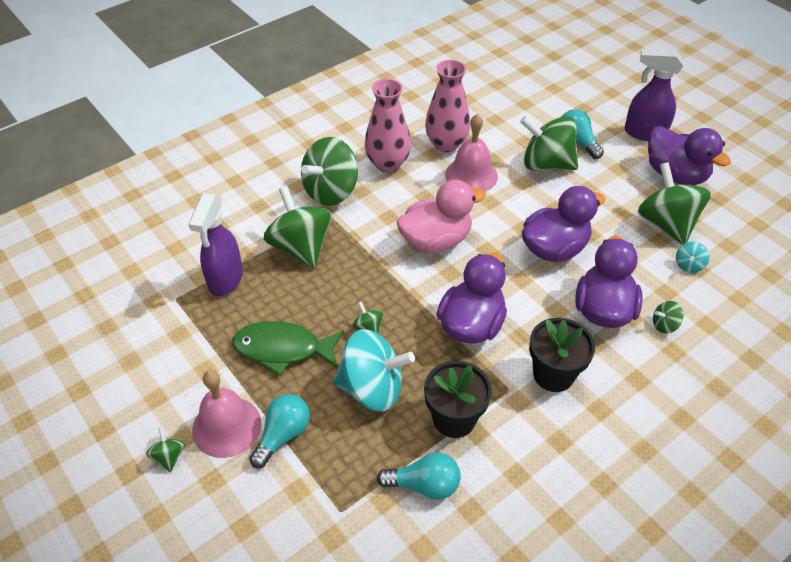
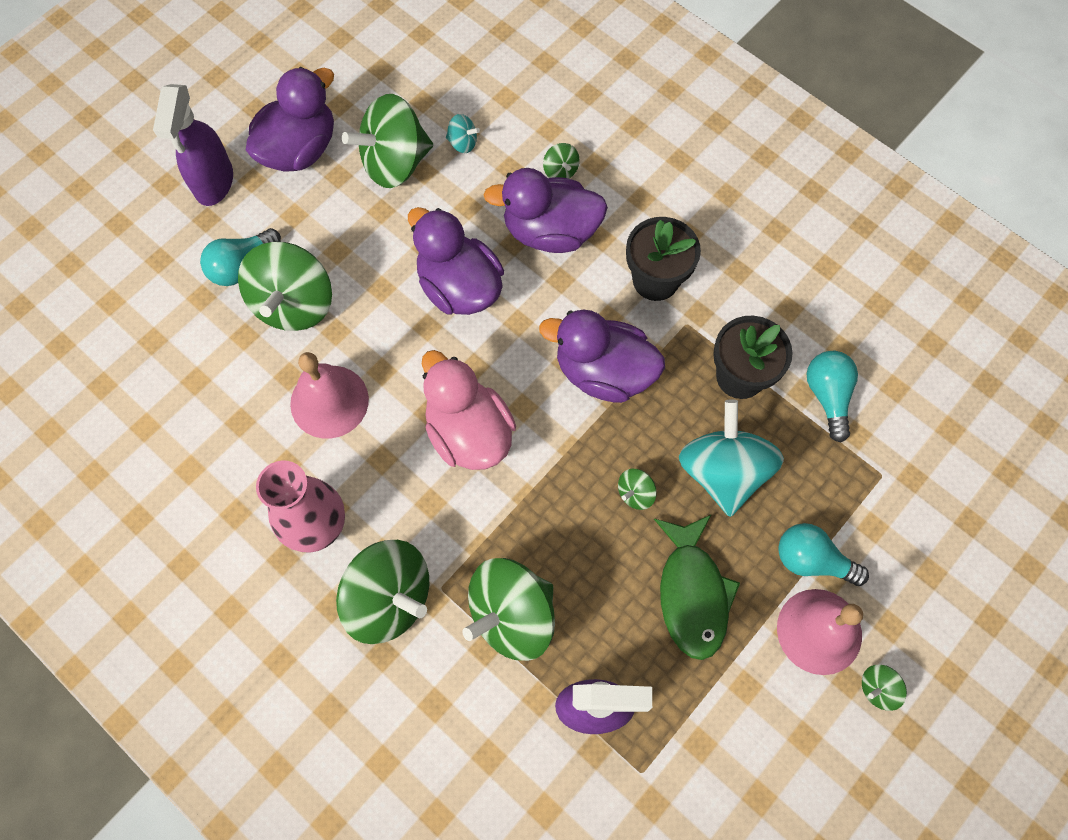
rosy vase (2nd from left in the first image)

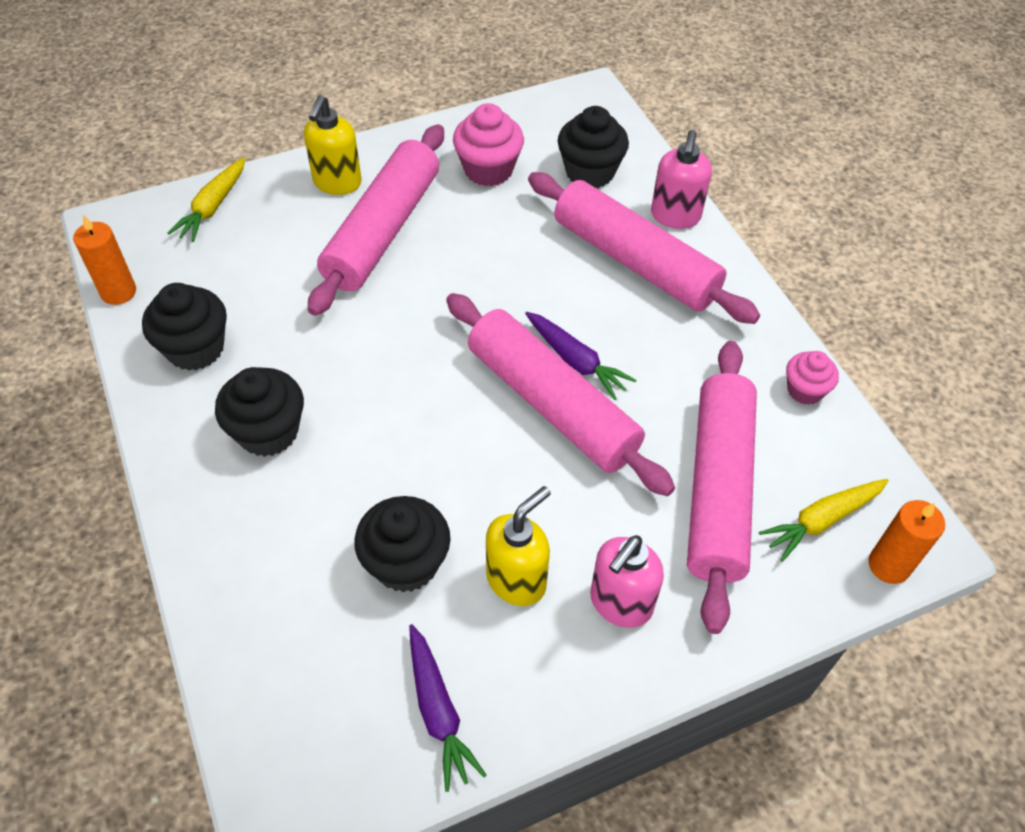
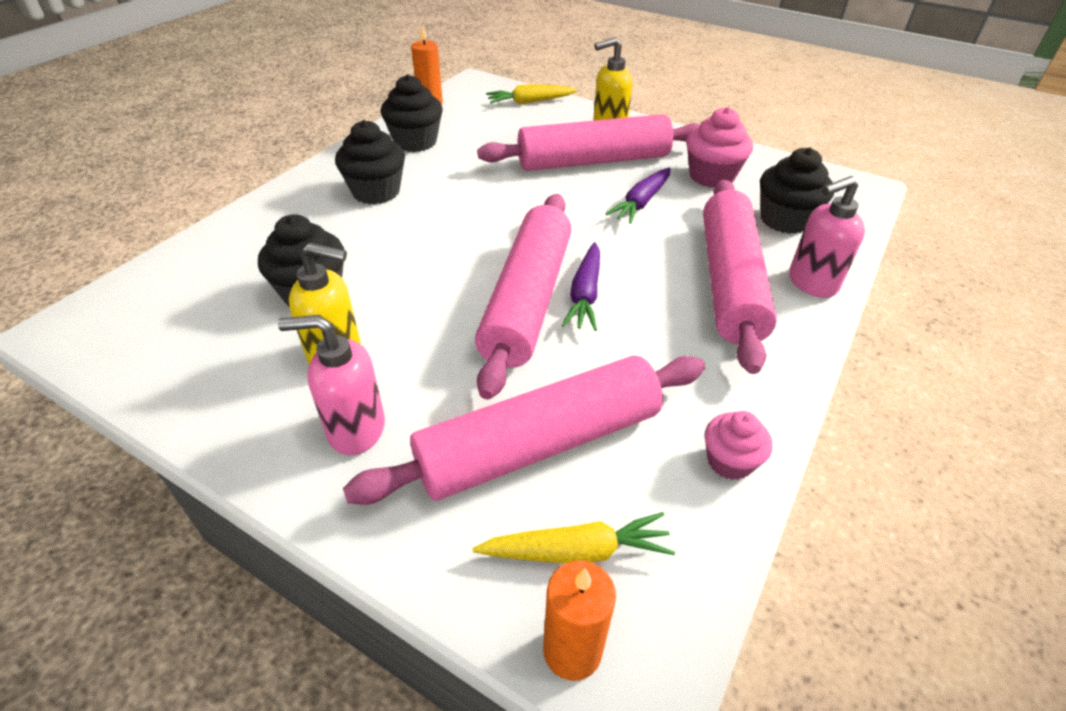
yellow toy carrot (2nd from left)
violet toy carrot (2nd from left)

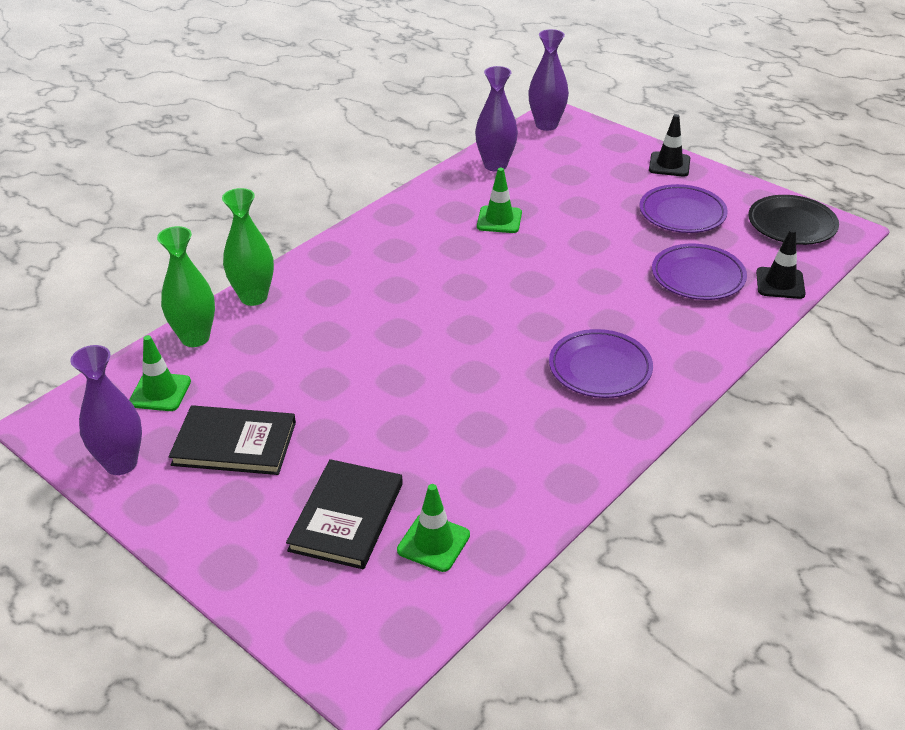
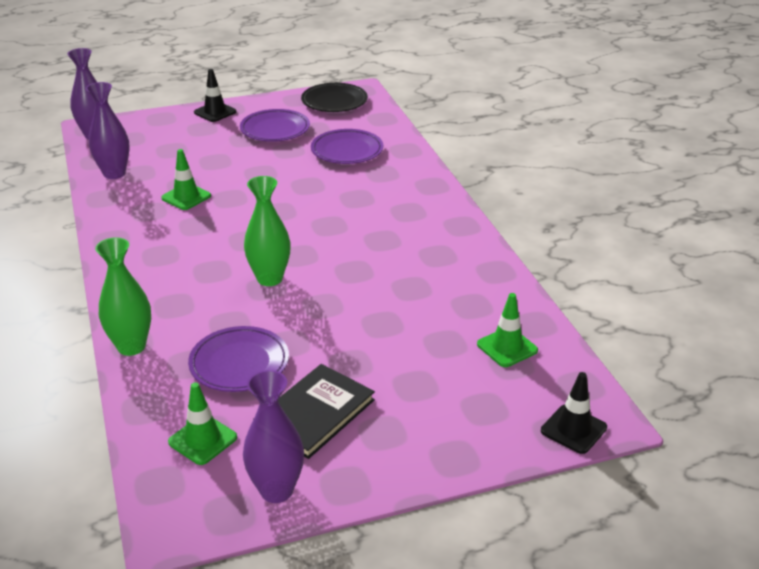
leaf-green vase (2nd from left)
black safety cone (2nd from left)
violet flat dish (1st from left)
black book (2nd from left in the first image)

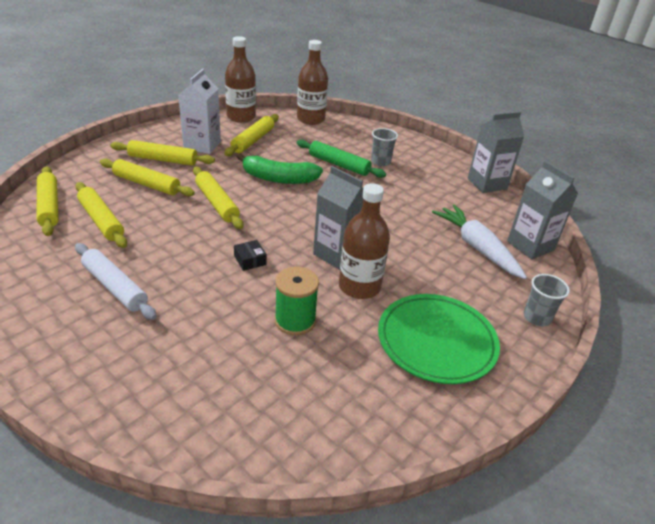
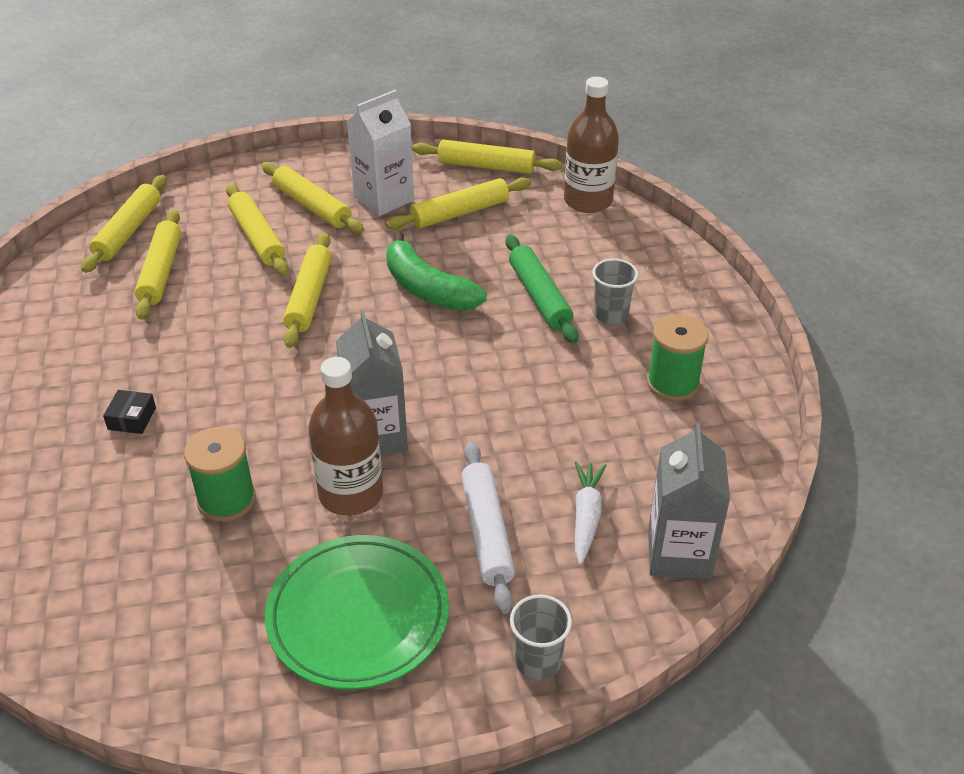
yellow dough roller (7th from left)
grey carton (2nd from left in the first image)
snow-white toy carrot
black parcel
snow-white dough roller
leaf-green bobbin (2nd from left)

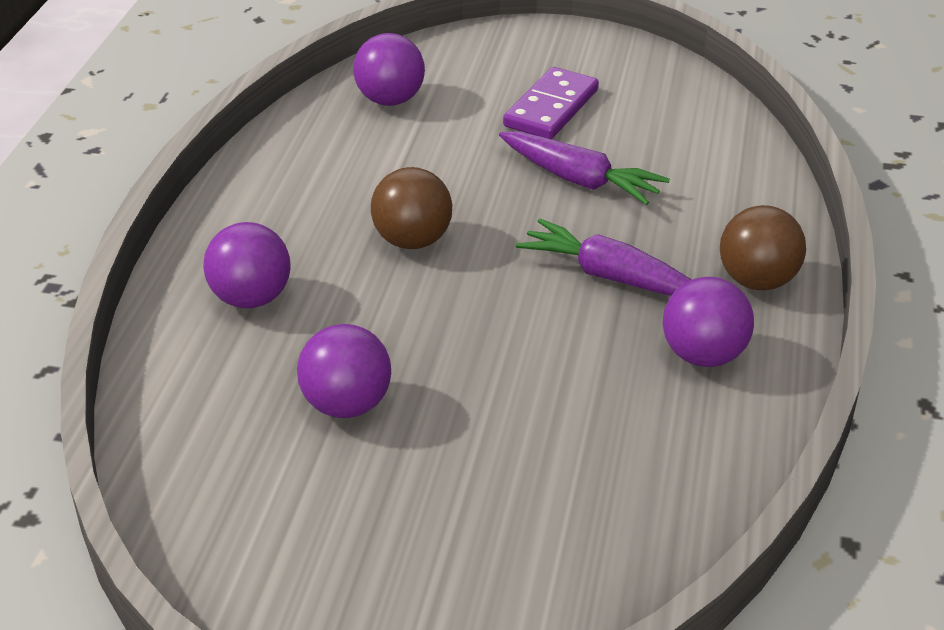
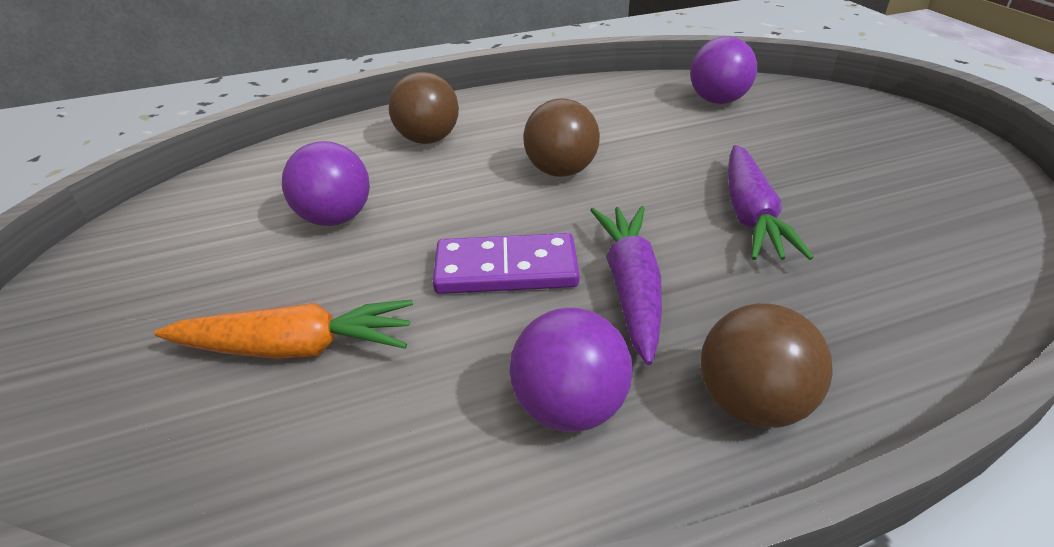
violet domino piece
dark brown ball (1st from left)
bright orange toy carrot

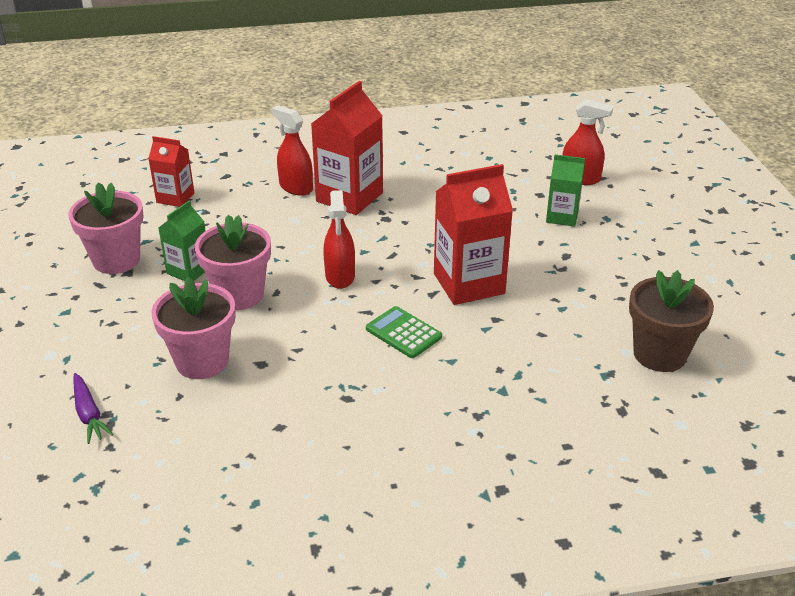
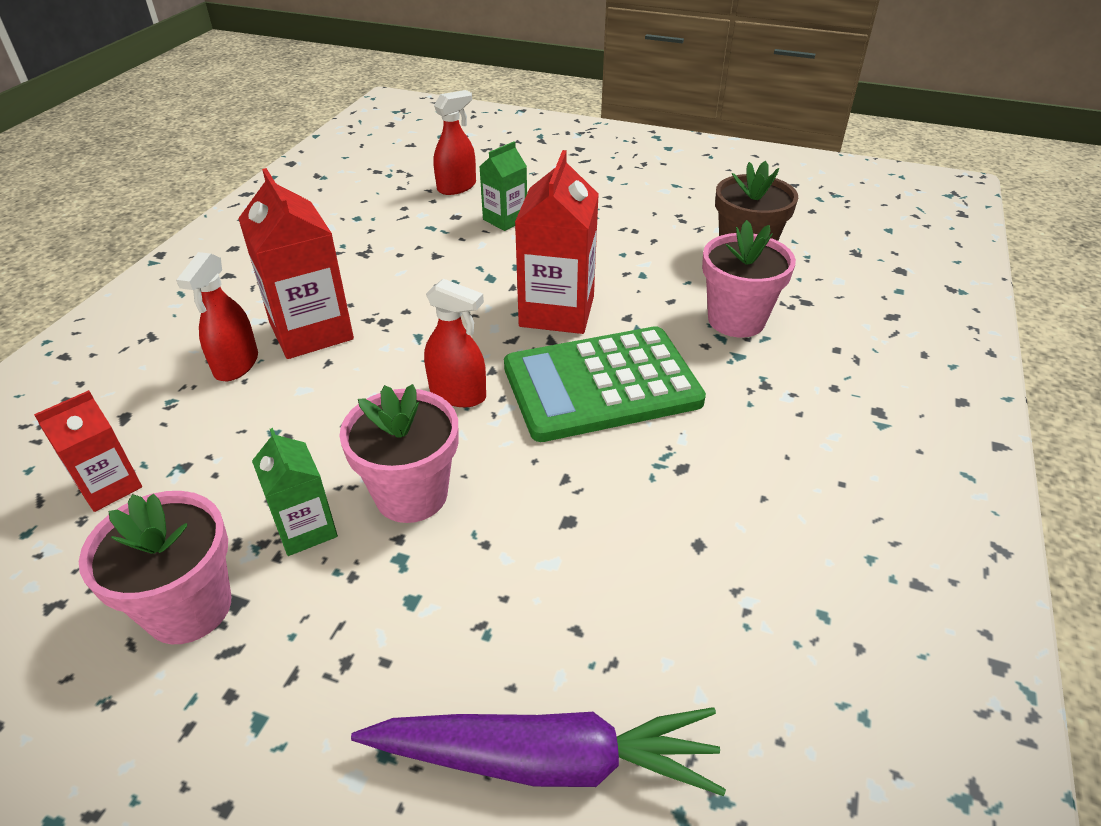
crimson spray cleaner (1st from left)
rosy flower pot (3rd from left)
leaf-green calculator
violet toy carrot

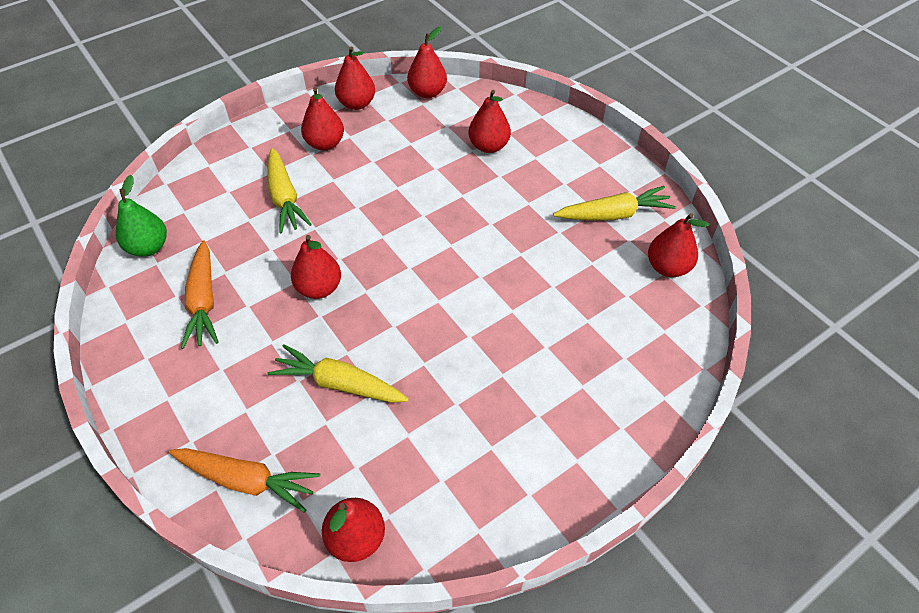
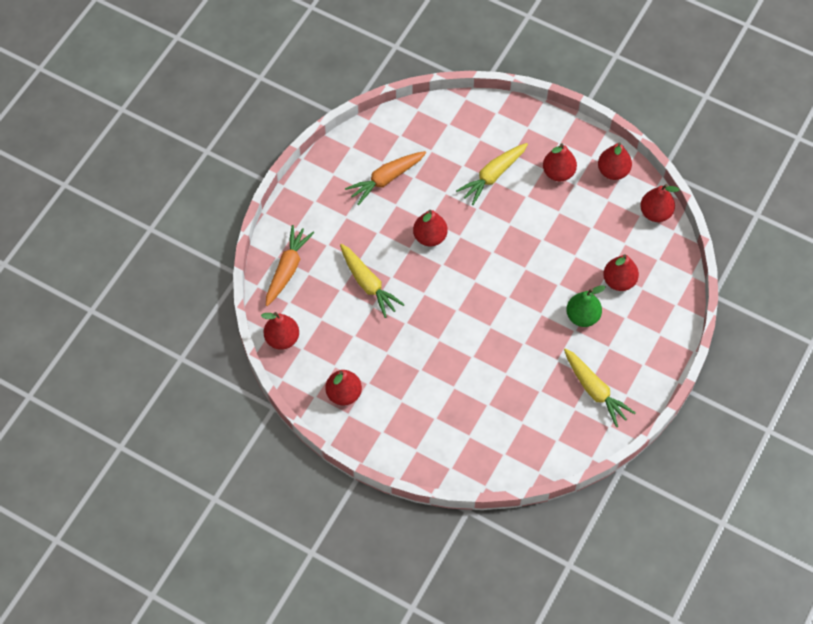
leaf-green pear
crimson pear (2nd from left)
yellow toy carrot (1st from left)
bright orange toy carrot (1st from left)

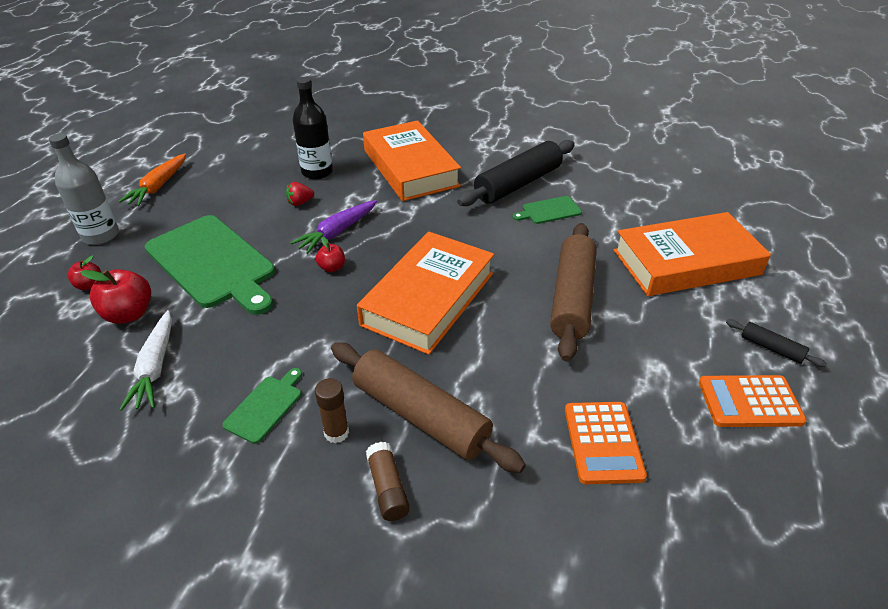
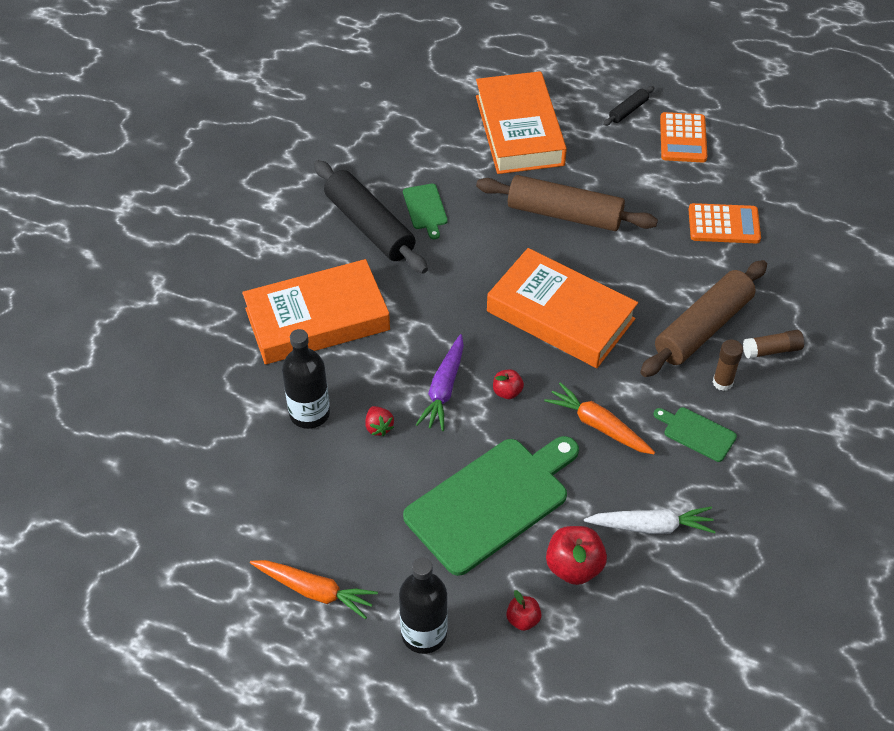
black bottle (2nd from left)
violet toy carrot
bright orange toy carrot (2nd from left)

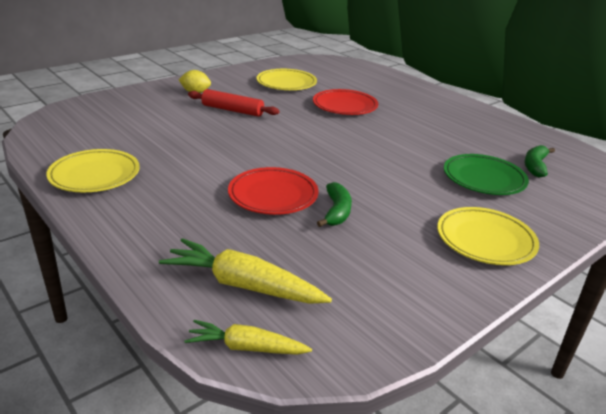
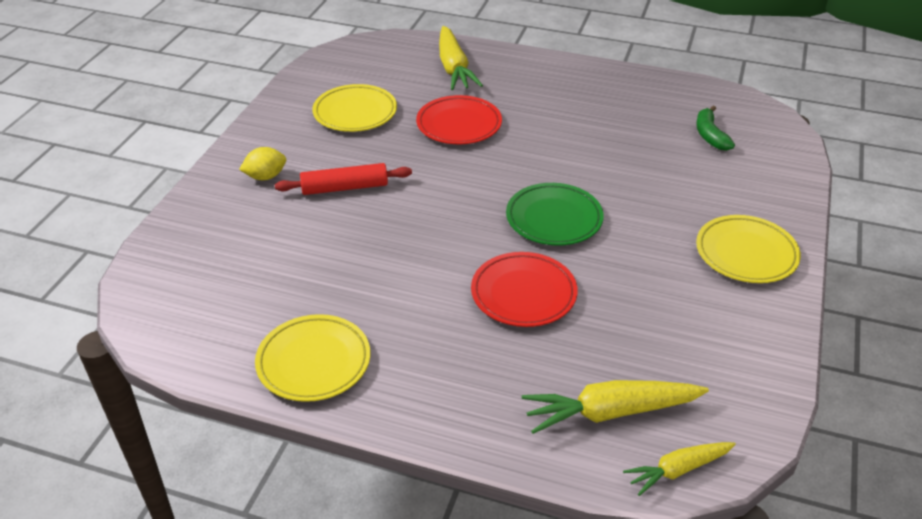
leaf-green flat dish
leaf-green banana (1st from left in the first image)
yellow toy carrot (1st from left)

